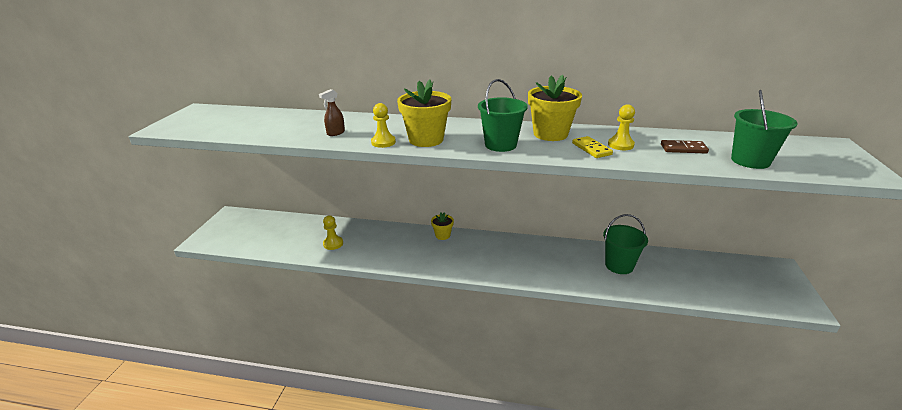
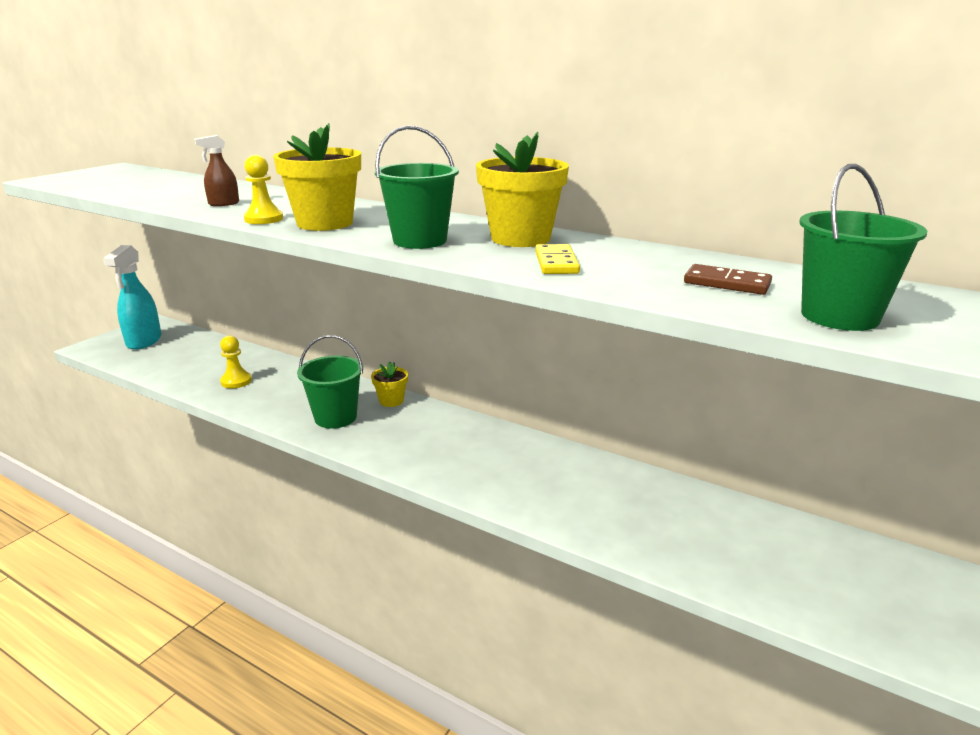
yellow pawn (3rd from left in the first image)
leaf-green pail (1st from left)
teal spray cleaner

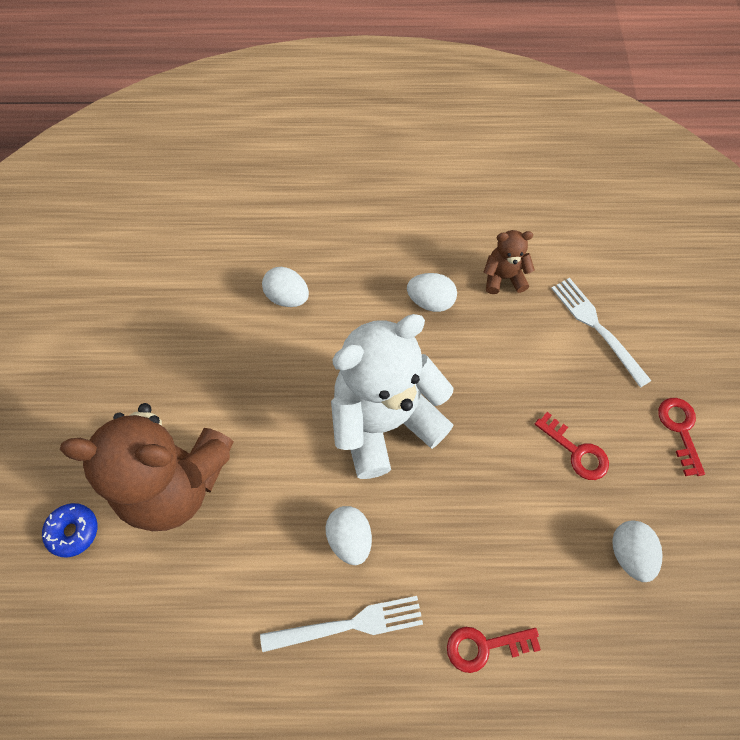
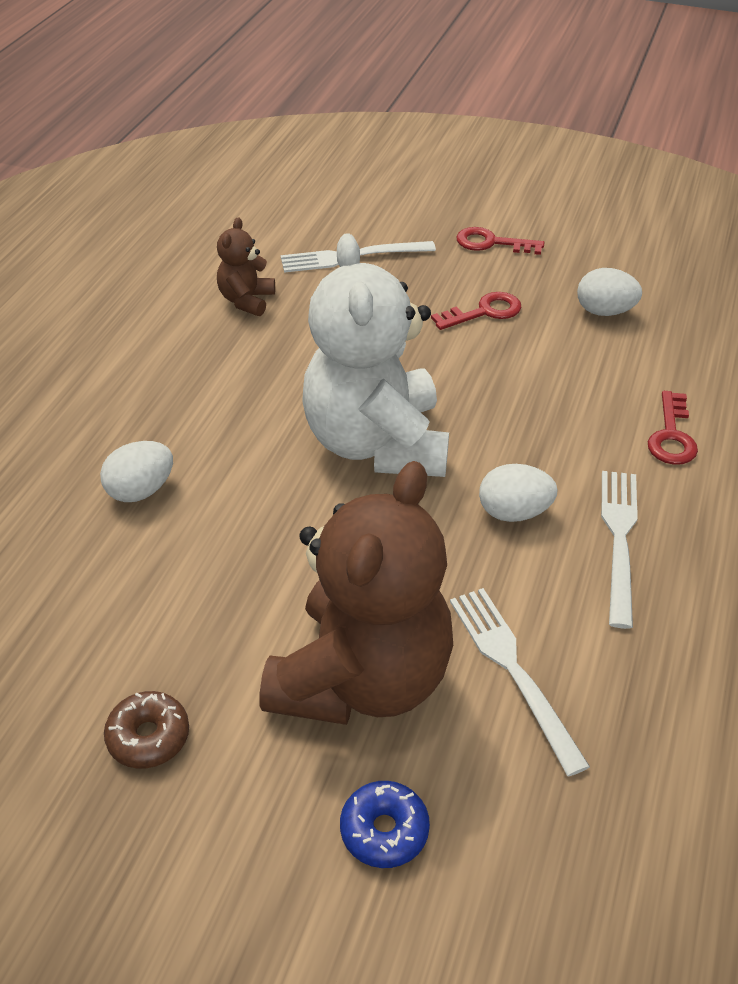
snow-white egg shape (3rd from left in the first image)
snow-white dinner fork (2nd from left)
dark brown glazed donut

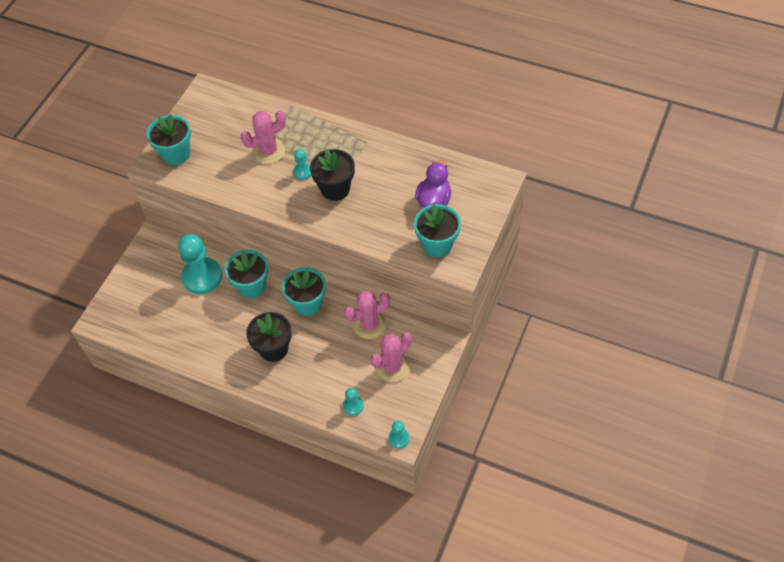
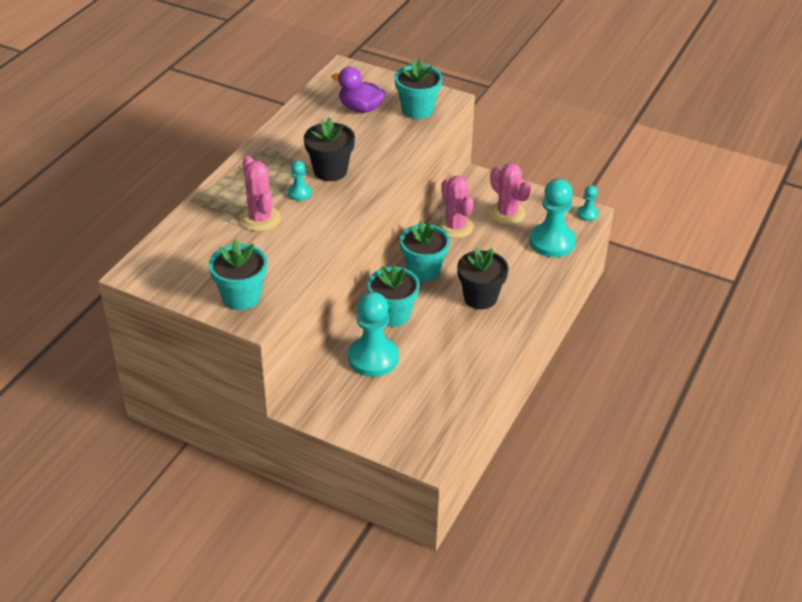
teal pawn (3rd from left)

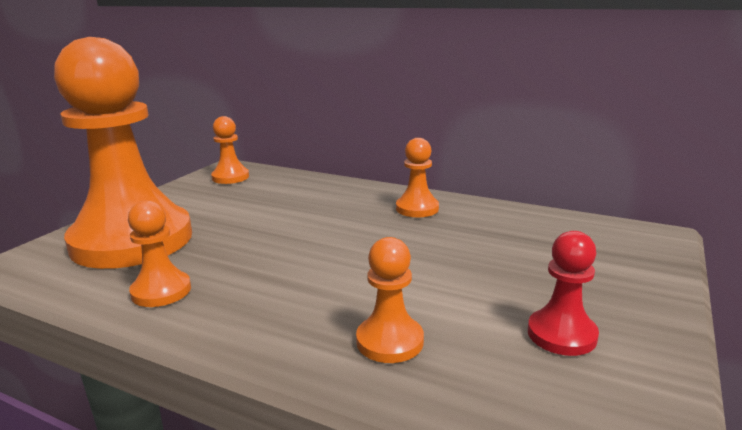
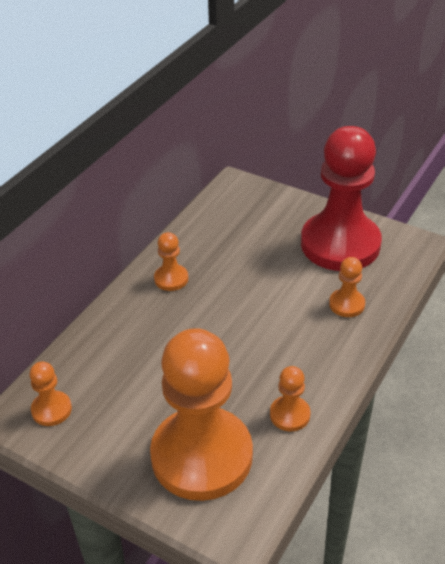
crimson pawn

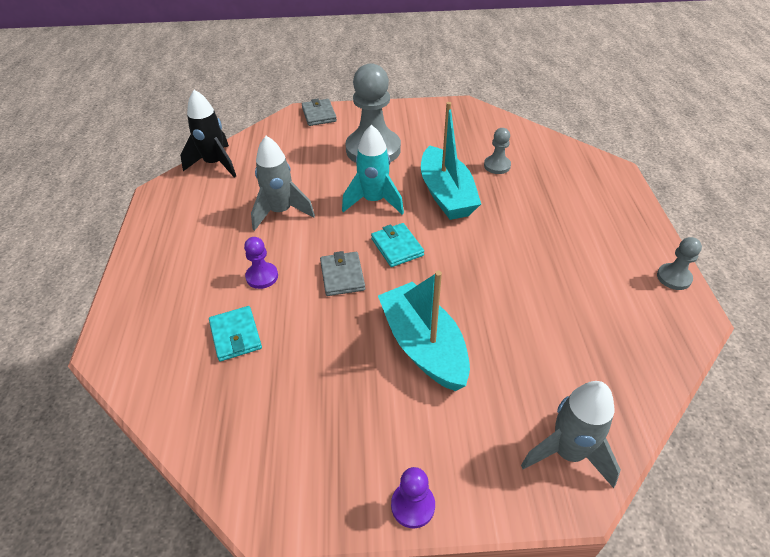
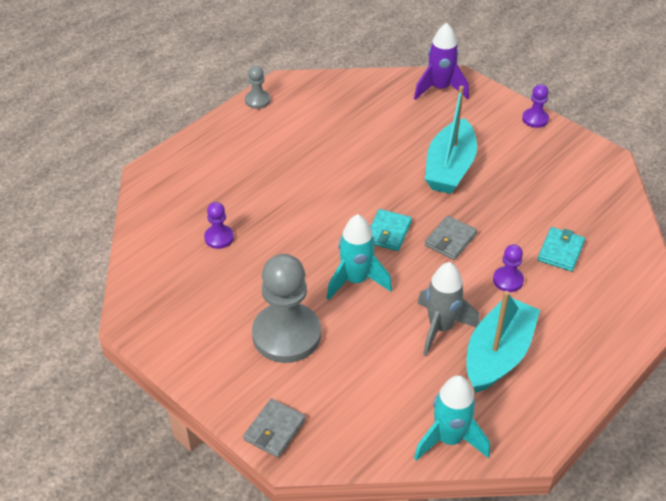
teal rocket (2nd from left)
teal boat (2nd from left)
violet pawn (1st from left)
violet rocket

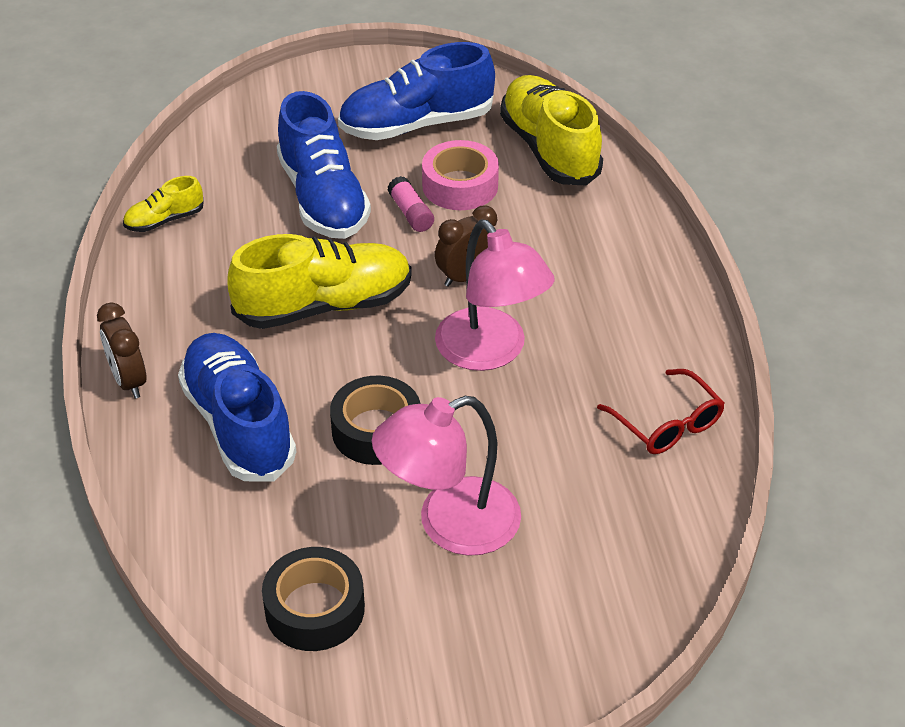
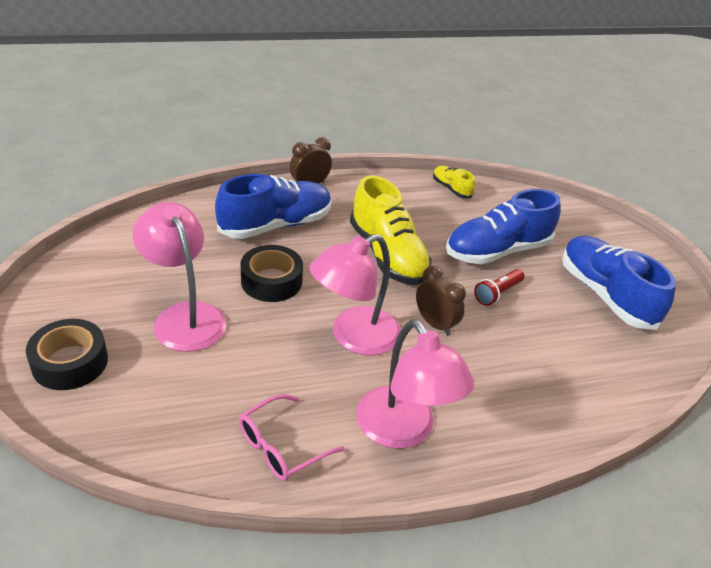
yellow shoe (3rd from left in the first image)
rosy tape
crimson torch
rosy spectacles
black tape (1st from left)
rosy lamp (3rd from left)

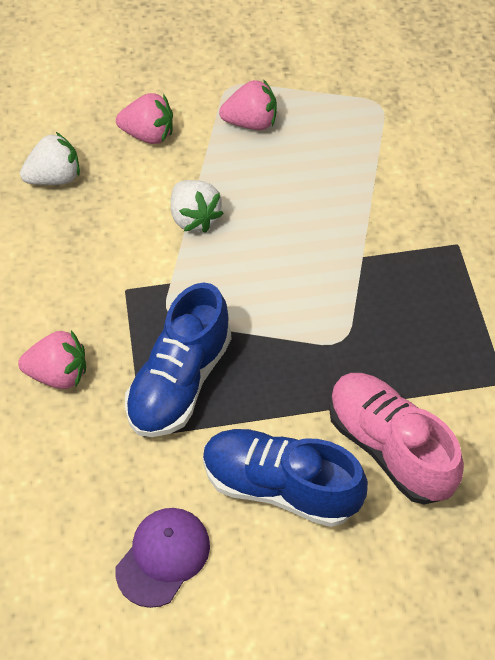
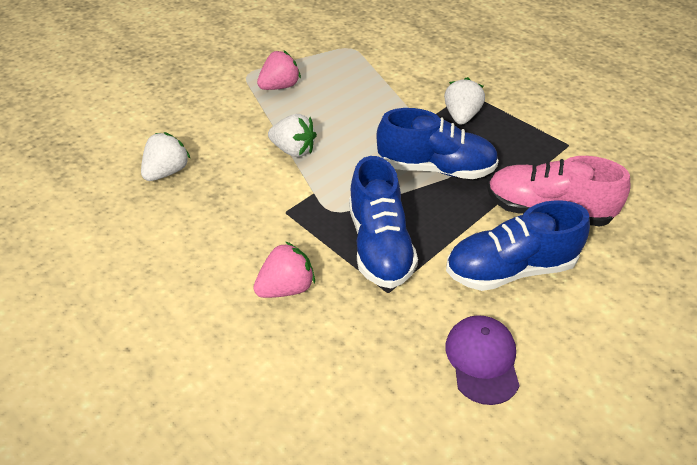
rosy strawberry (2nd from left in the first image)
snow-white strawberry (3rd from left)
cobalt shoe (2nd from left)

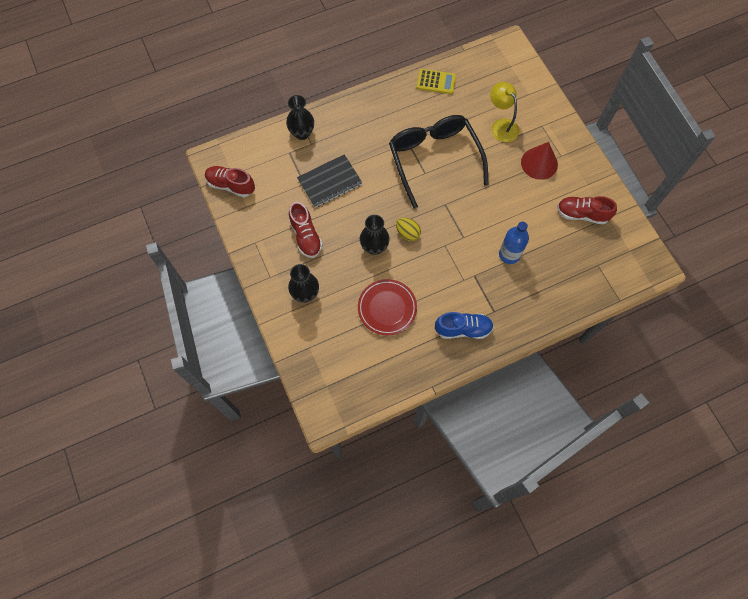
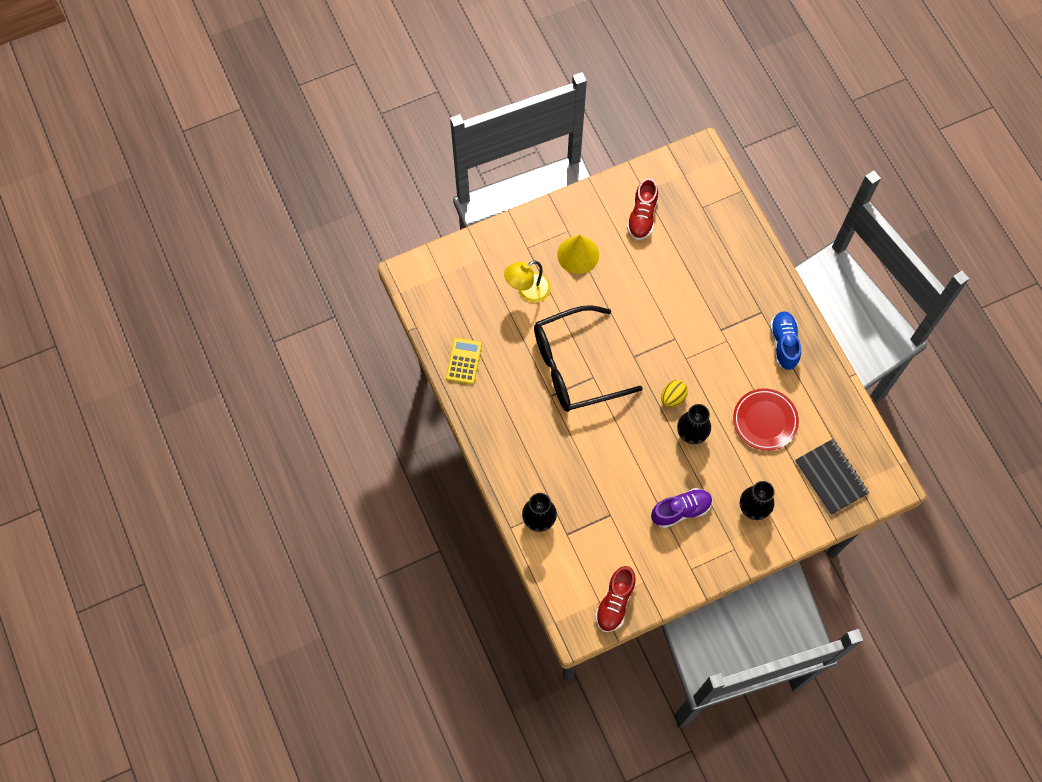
yellow cone
black notebook
violet shoe
cobalt bottle

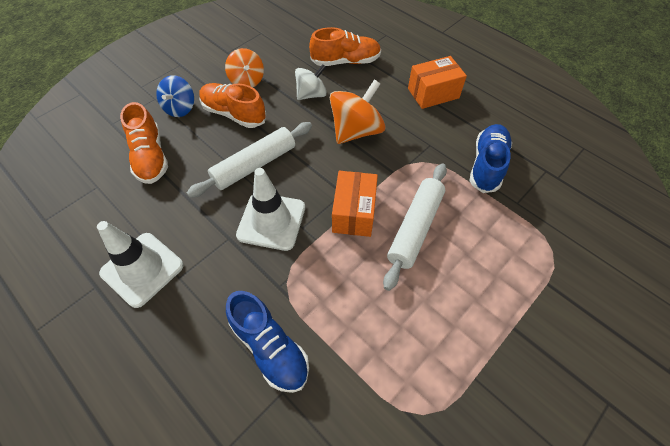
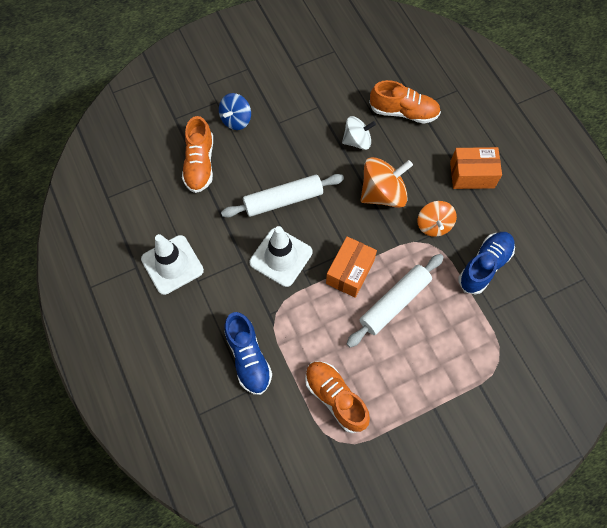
bright orange whirligig (2nd from left)
bright orange shoe (2nd from left)

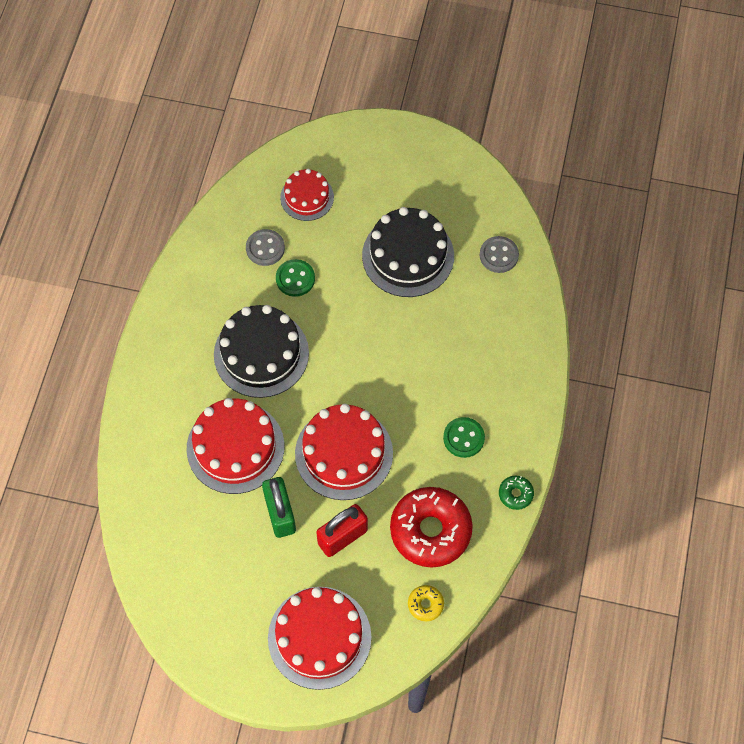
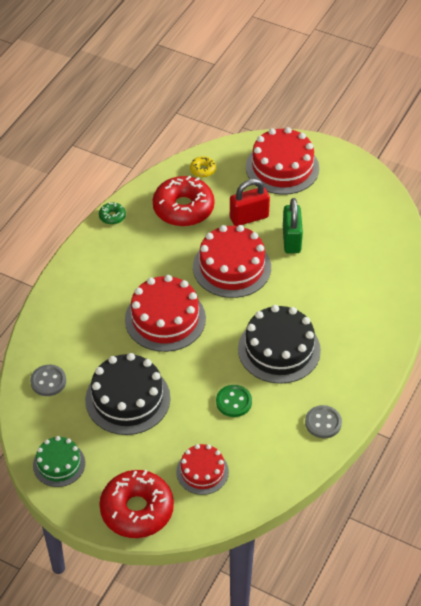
grey sewing button (2nd from left)
crimson layer cake (1st from left)
leaf-green sewing button (2nd from left in the first image)
leaf-green layer cake
crimson glazed donut (1st from left)

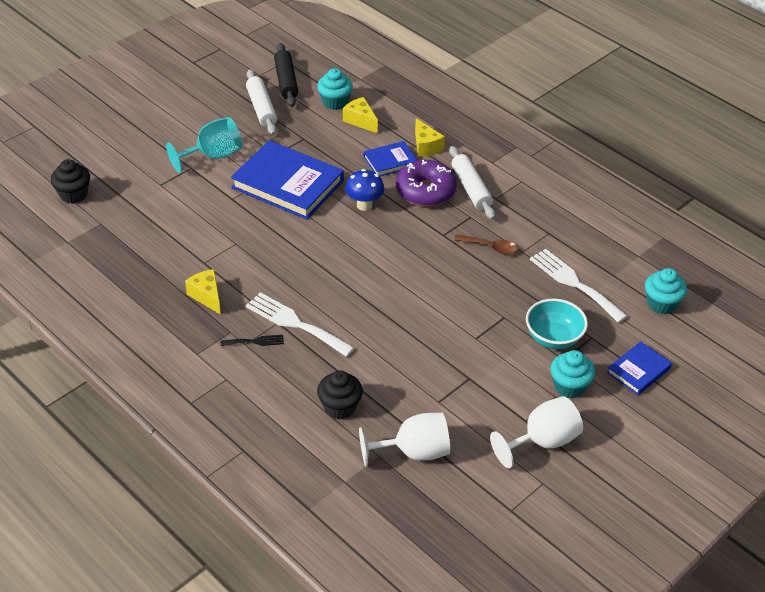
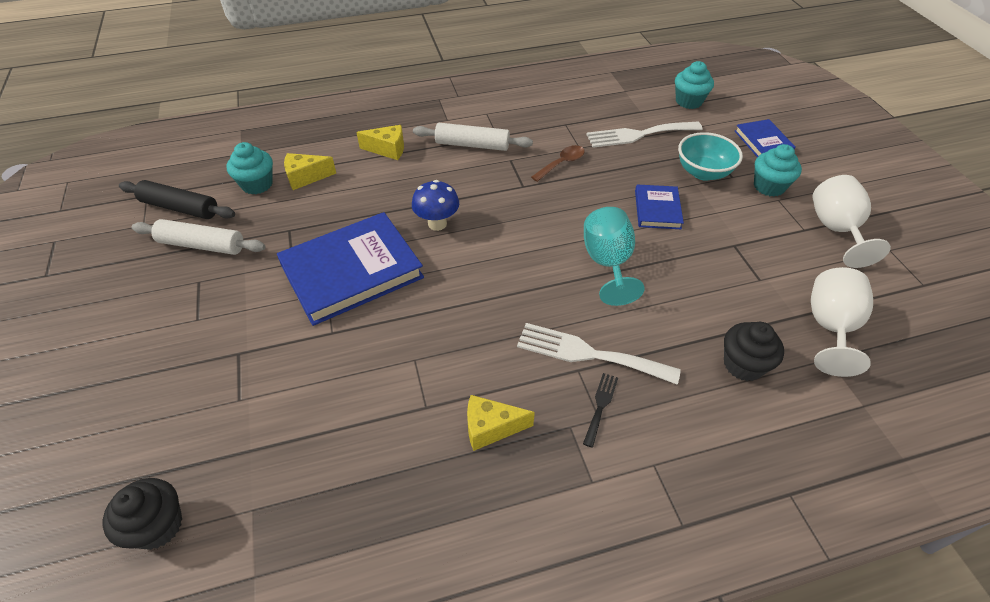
teal wine glass
cobalt book (2nd from left)
violet glazed donut
snow-white dinner fork (1st from left)

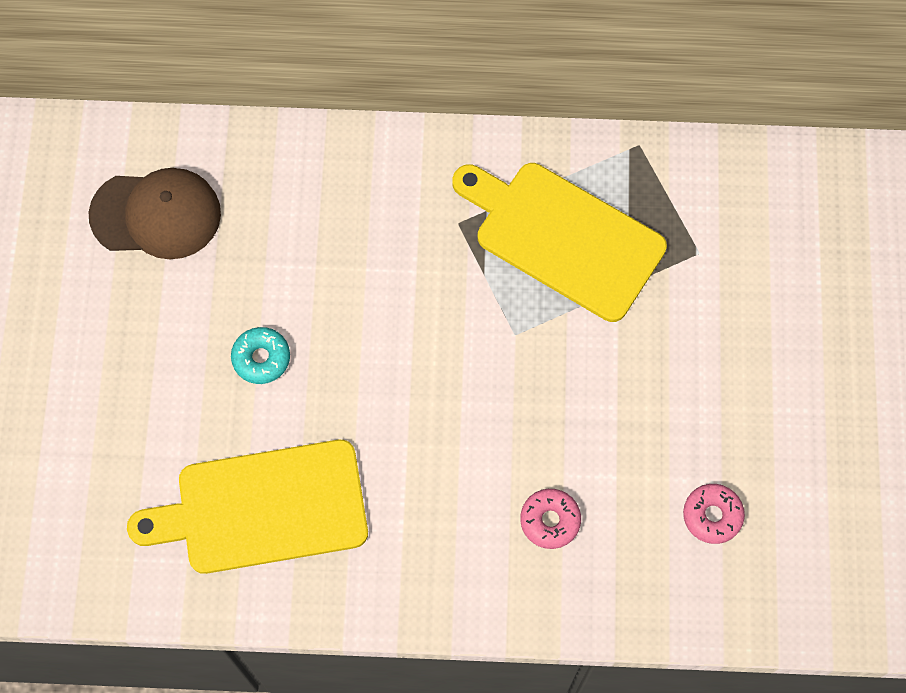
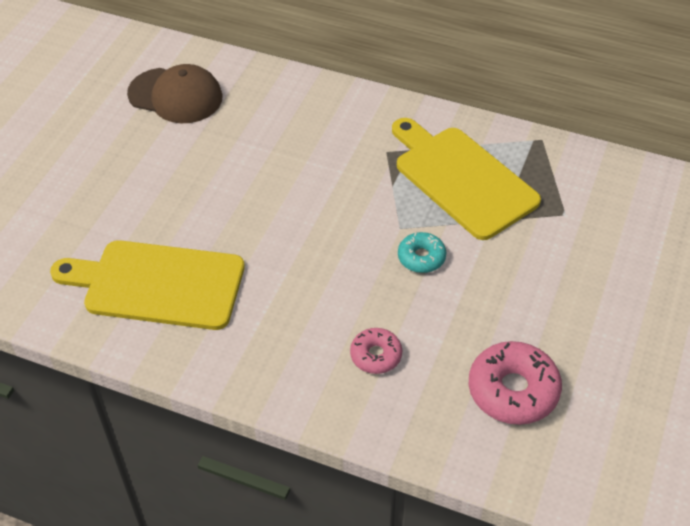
teal glazed donut
rosy glazed donut (2nd from left)

